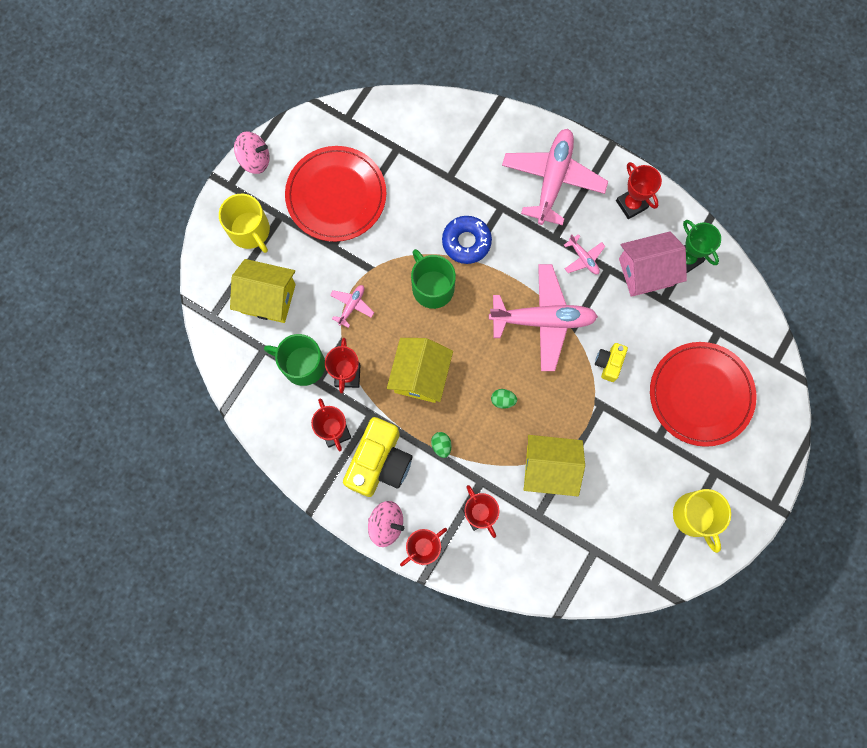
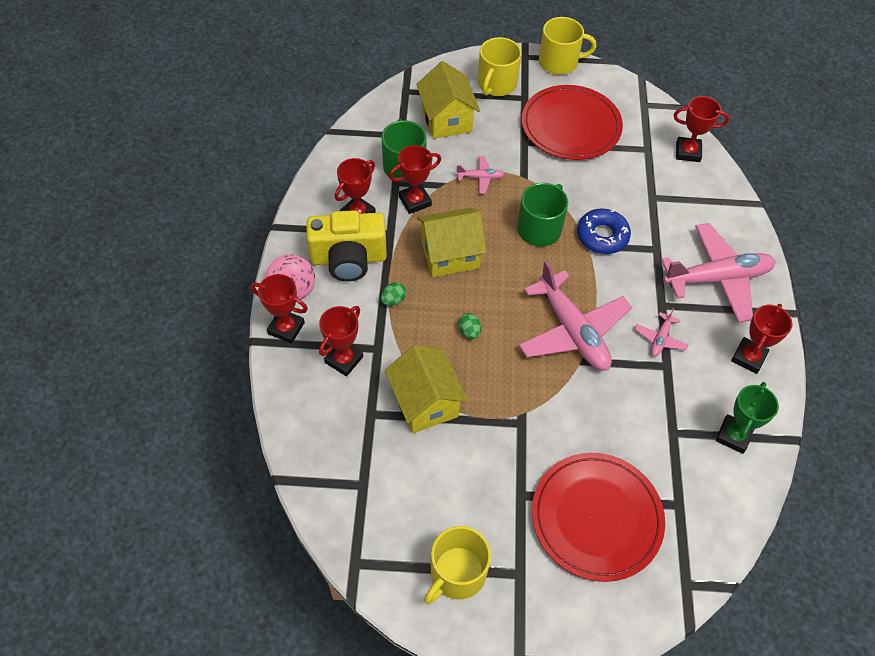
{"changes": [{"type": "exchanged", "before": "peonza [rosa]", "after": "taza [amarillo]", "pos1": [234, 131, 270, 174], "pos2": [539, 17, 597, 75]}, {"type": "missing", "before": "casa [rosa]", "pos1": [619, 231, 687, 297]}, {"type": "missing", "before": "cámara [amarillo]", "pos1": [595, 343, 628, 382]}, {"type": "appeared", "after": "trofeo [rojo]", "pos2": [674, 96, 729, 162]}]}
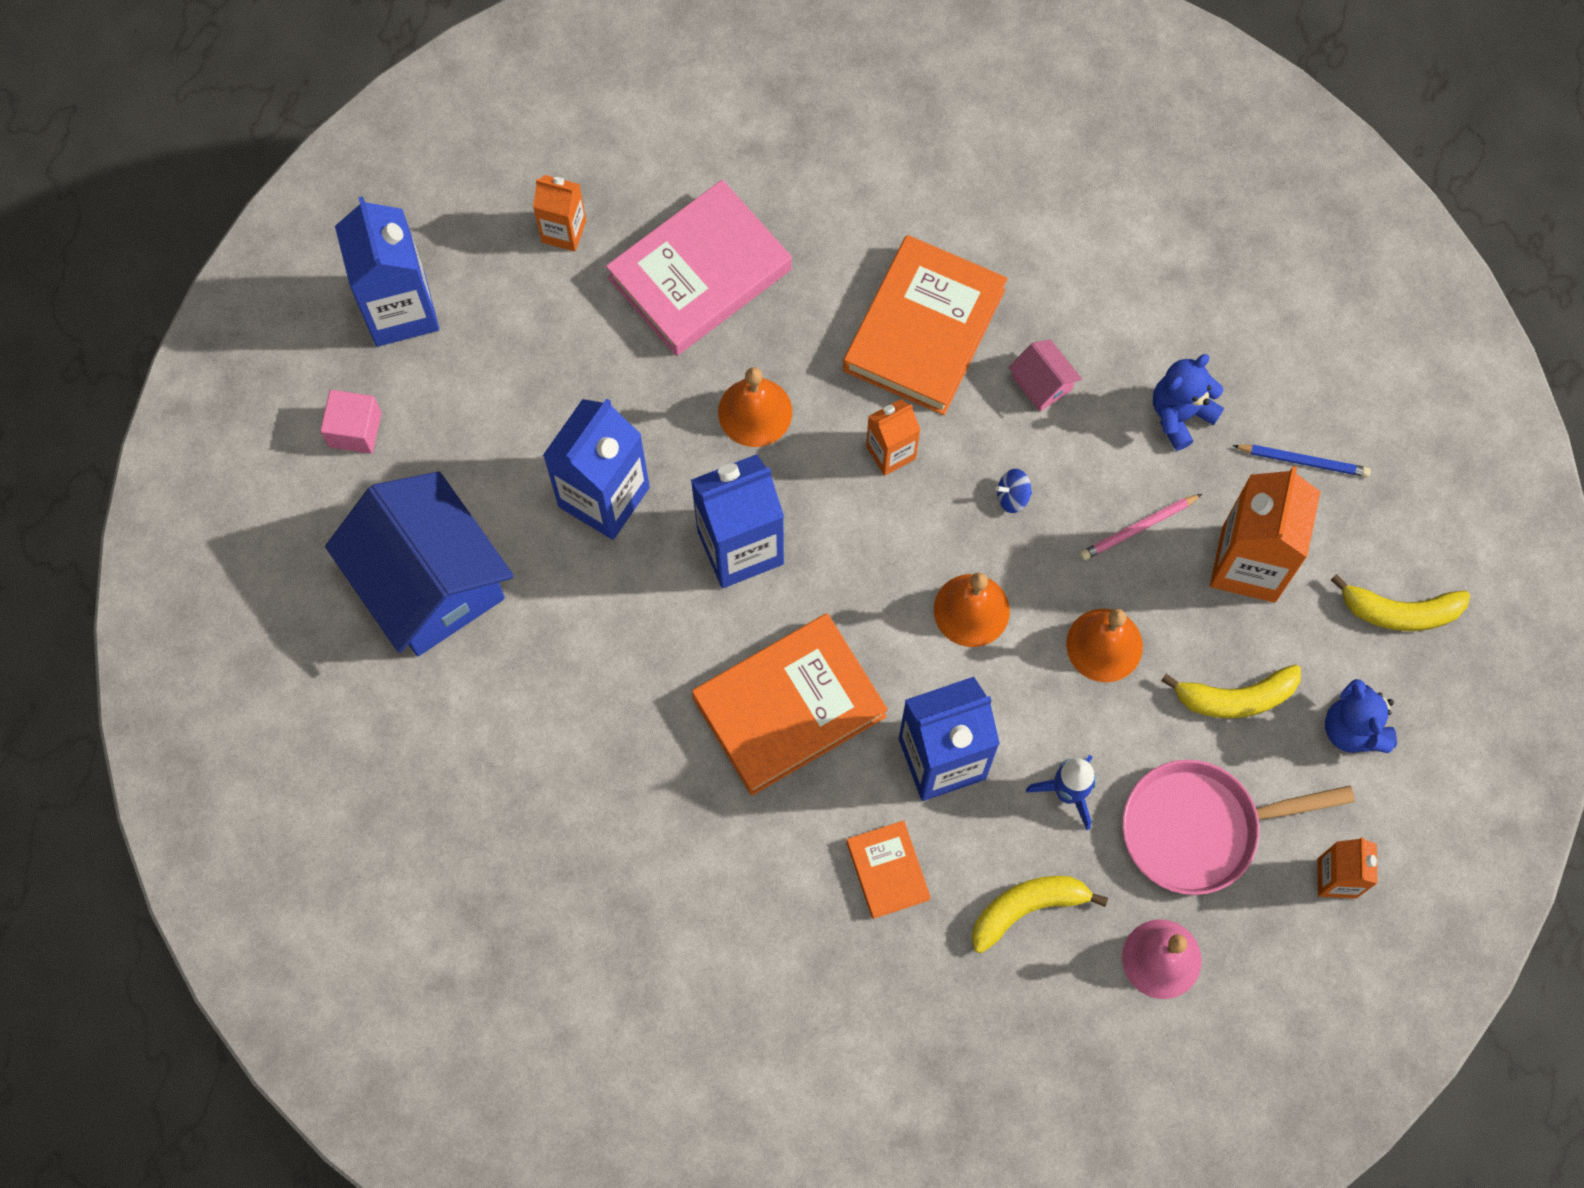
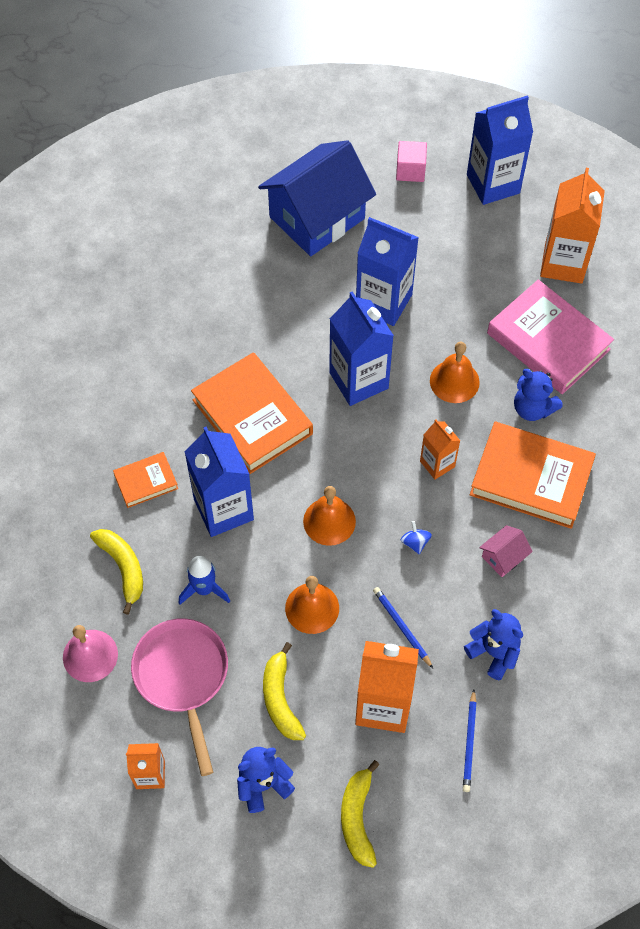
{"changes": [{"type": "size", "before": "cartón de leche [naranja]", "pos1": [533, 175, 586, 252], "pos2": [540, 168, 605, 284], "scale": 1.8}, {"type": "colour", "before": "lápiz [rosa]", "after": "lápiz [azul]", "pos1": [1080, 494, 1202, 560], "pos2": [373, 587, 433, 668]}, {"type": "appeared", "after": "osito [azul]", "pos2": [514, 369, 562, 421]}]}
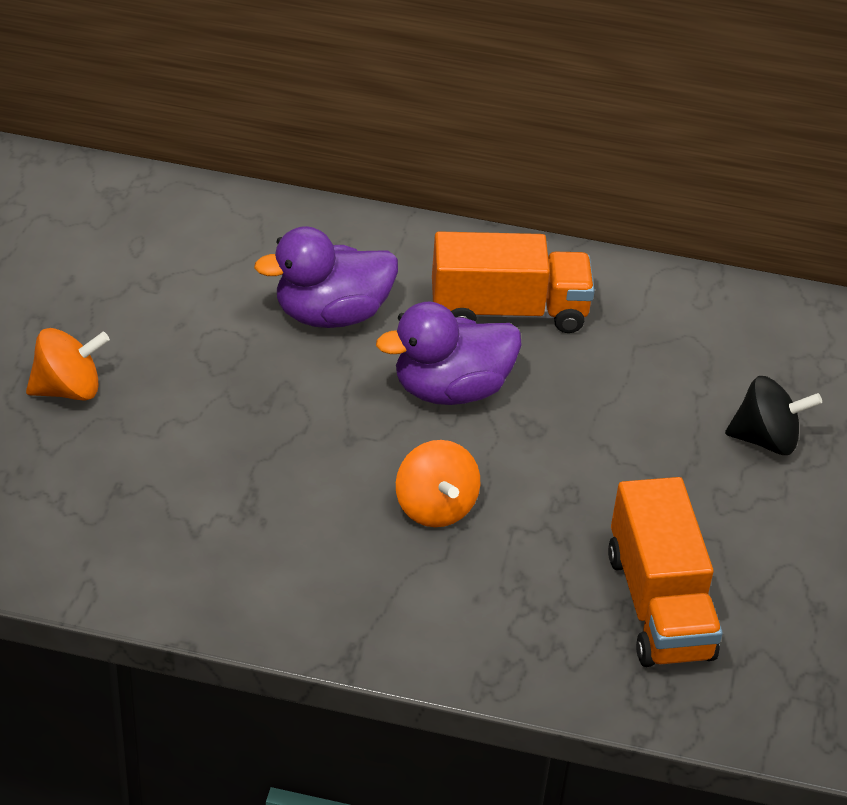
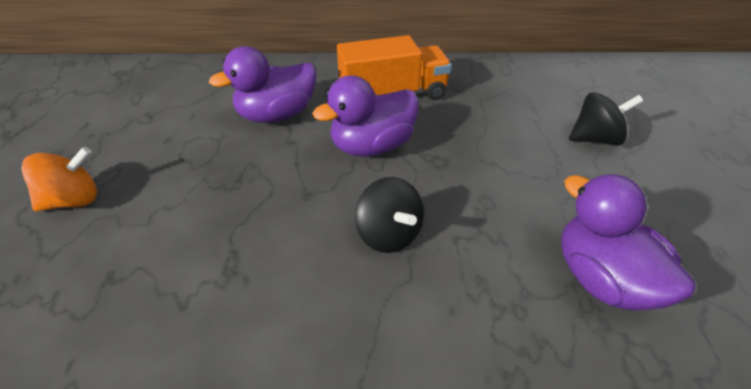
{"changes": [{"type": "colour", "before": "peonza [naranja]", "after": "peonza [negro]", "pos1": [396, 440, 480, 527], "pos2": [355, 177, 424, 253]}, {"type": "exchanged", "before": "camión [naranja]", "after": "pato [morado]", "pos1": [608, 477, 723, 667], "pos2": [561, 174, 695, 311]}]}
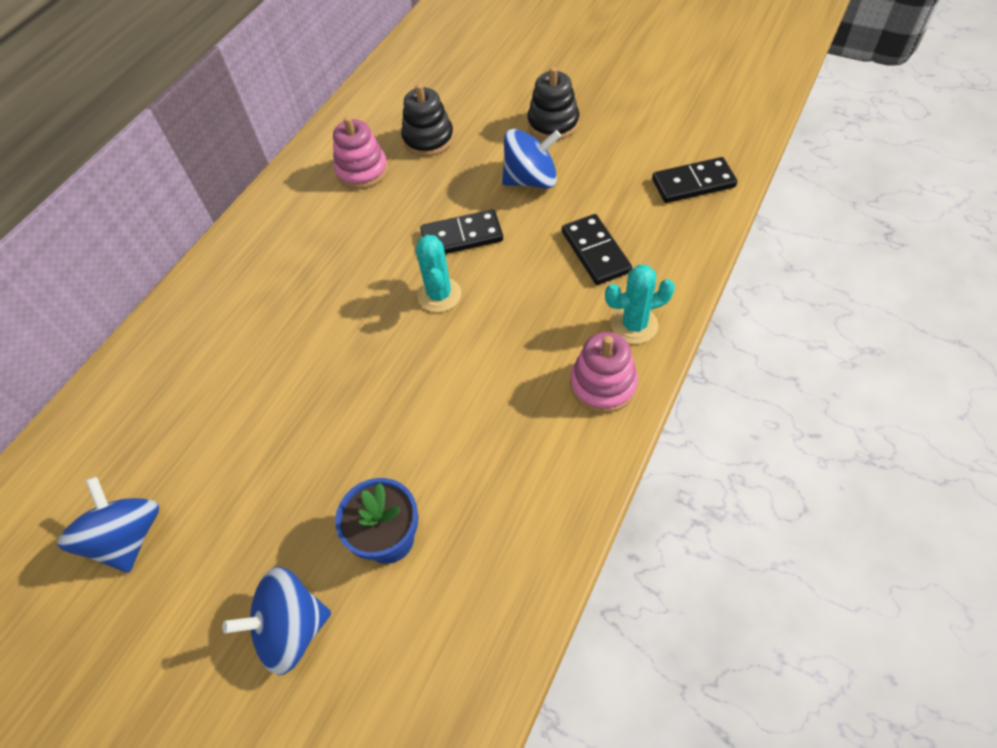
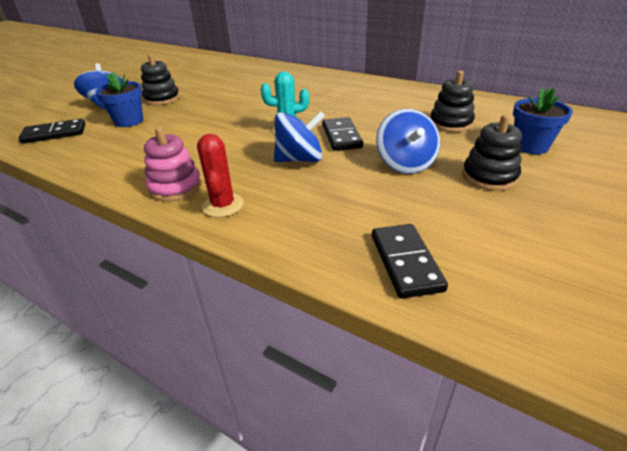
{"changes": [{"type": "missing", "before": "juguete apilable [rosa]", "pos1": [333, 116, 388, 189]}, {"type": "relocated", "before": "ficha de dominó [negro]", "pos1": [562, 214, 632, 285], "pos2": [19, 119, 85, 144]}, {"type": "colour", "before": "cactus [turquesa]", "after": "cactus [rojo]", "pos1": [605, 264, 675, 344], "pos2": [197, 134, 244, 217]}, {"type": "relocated", "before": "peonza [azul]", "pos1": [57, 477, 159, 573], "pos2": [274, 111, 325, 162]}, {"type": "appeared", "after": "juguete apilable [negro]", "pos2": [141, 54, 180, 105]}, {"type": "appeared", "after": "maceta [azul]", "pos2": [513, 87, 573, 154]}]}
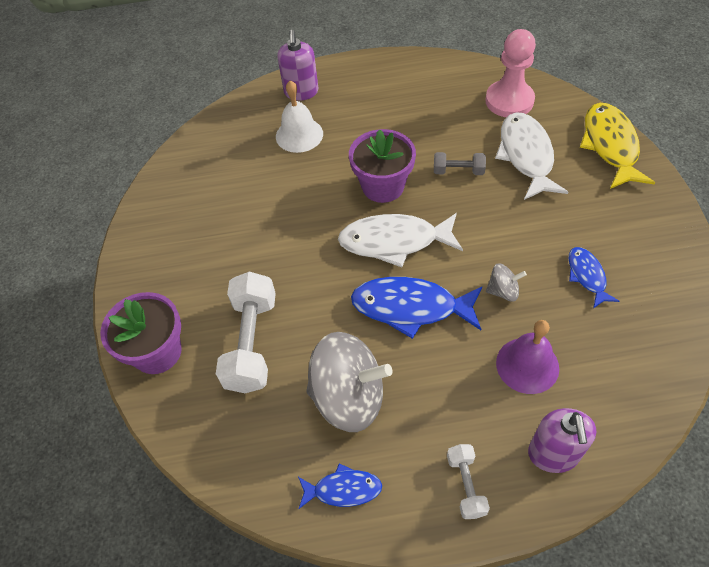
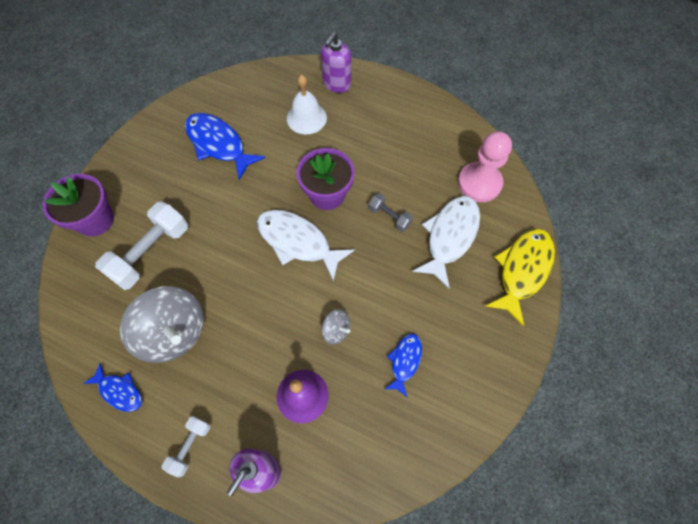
{"changes": [{"type": "relocated", "before": "pez [azul]", "pos1": [351, 277, 482, 339], "pos2": [185, 113, 265, 180]}]}
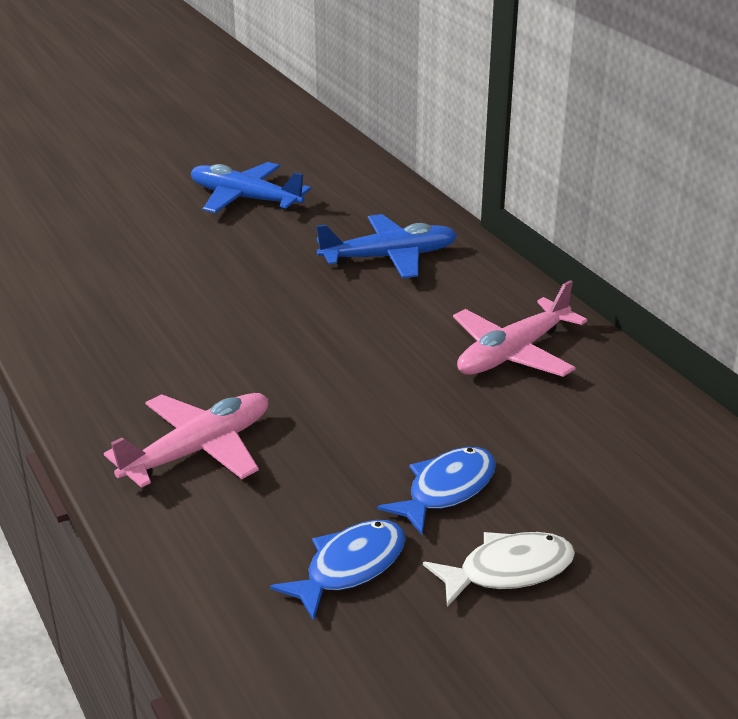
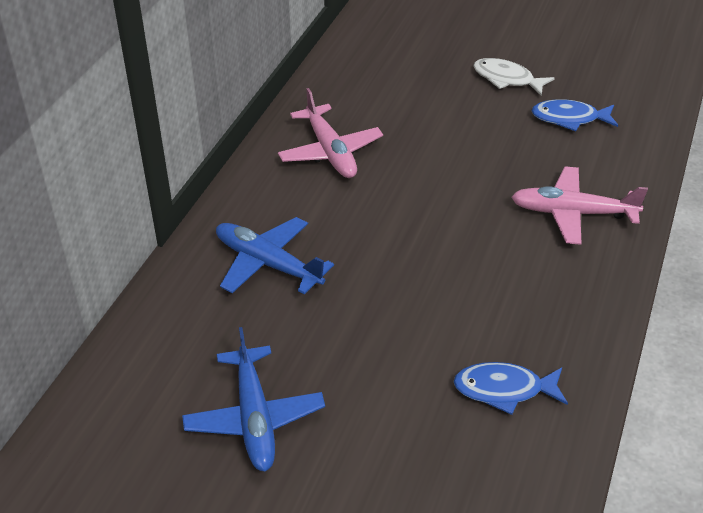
{"changes": [{"type": "spun", "before": "avión [rosa]", "pos1": [453, 280, 587, 377], "pos2": [278, 88, 383, 178], "turn": 60}, {"type": "relocated", "before": "pez [azul]", "pos1": [377, 447, 496, 535], "pos2": [453, 362, 568, 415]}]}
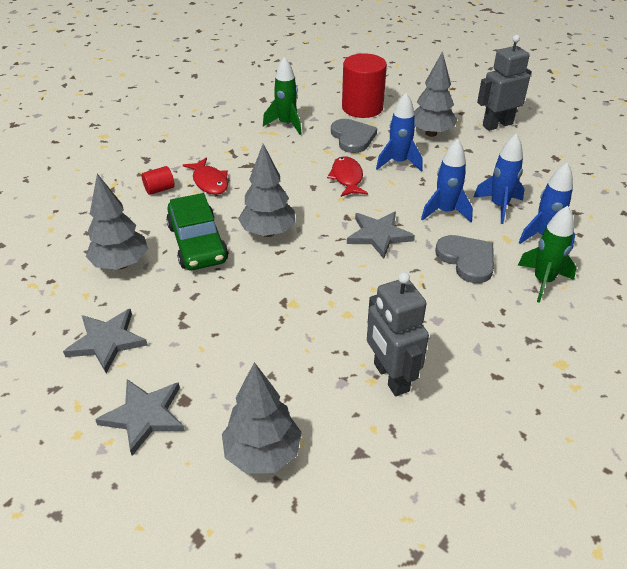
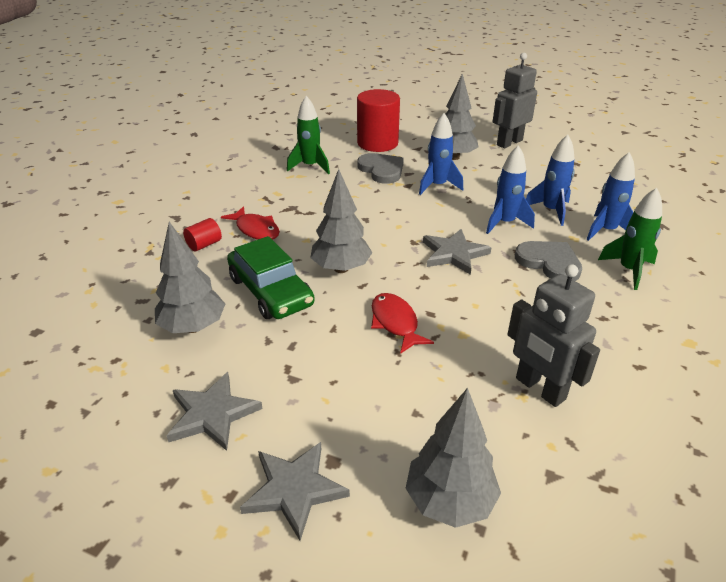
{"changes": [{"type": "relocated", "before": "pez [rojo]", "pos1": [327, 156, 368, 197], "pos2": [371, 293, 434, 354]}]}
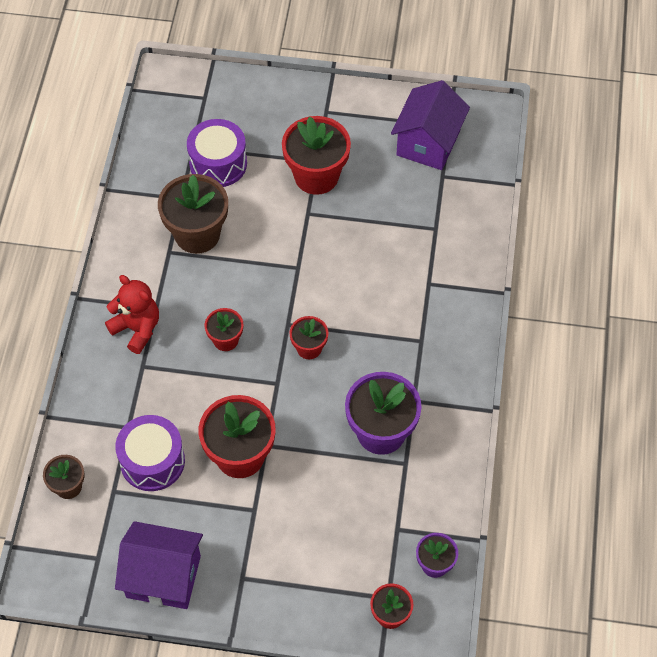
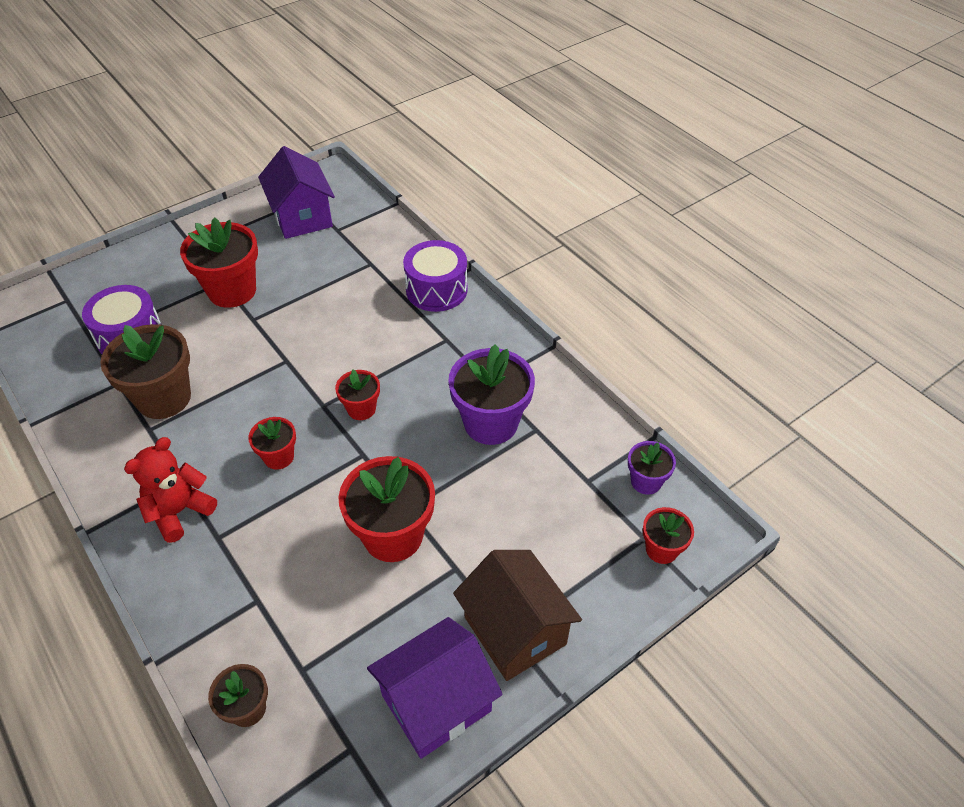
{"changes": [{"type": "spun", "before": "osito [rojo]", "pos1": [105, 275, 159, 354], "pos2": [124, 437, 217, 543], "turn": -45}, {"type": "relocated", "before": "tambor [morado]", "pos1": [115, 415, 185, 491], "pos2": [403, 240, 468, 312]}, {"type": "appeared", "after": "casa [marrón]", "pos2": [453, 550, 582, 681]}]}
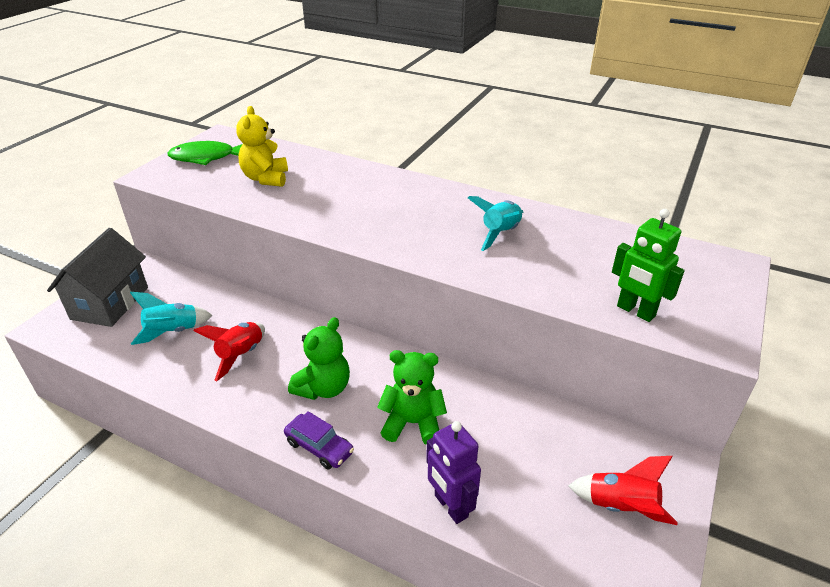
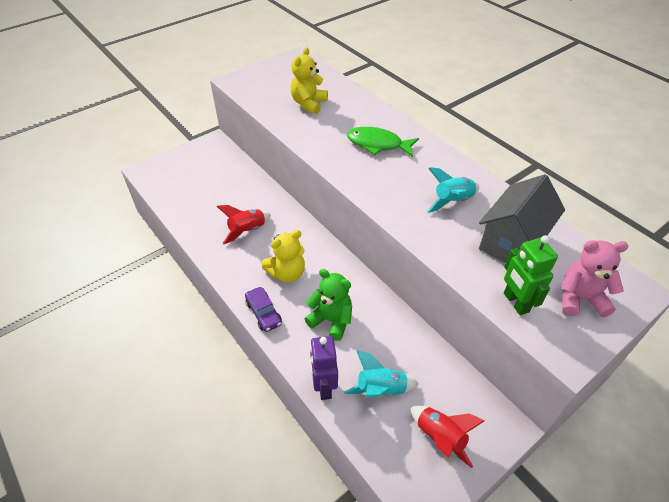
{"changes": [{"type": "relocated", "before": "pez [verde]", "pos1": [167, 141, 242, 165], "pos2": [347, 127, 419, 157]}, {"type": "relocated", "before": "casa [gris]", "pos1": [47, 228, 148, 327], "pos2": [479, 174, 565, 263]}, {"type": "relocated", "before": "cohete [turquesa]", "pos1": [130, 292, 212, 345], "pos2": [344, 350, 419, 397]}, {"type": "colour", "before": "osito [verde]", "after": "osito [amarillo]", "pos1": [288, 317, 350, 400], "pos2": [262, 230, 305, 282]}, {"type": "appeared", "after": "osito [rosa]", "pos2": [561, 240, 629, 317]}]}
